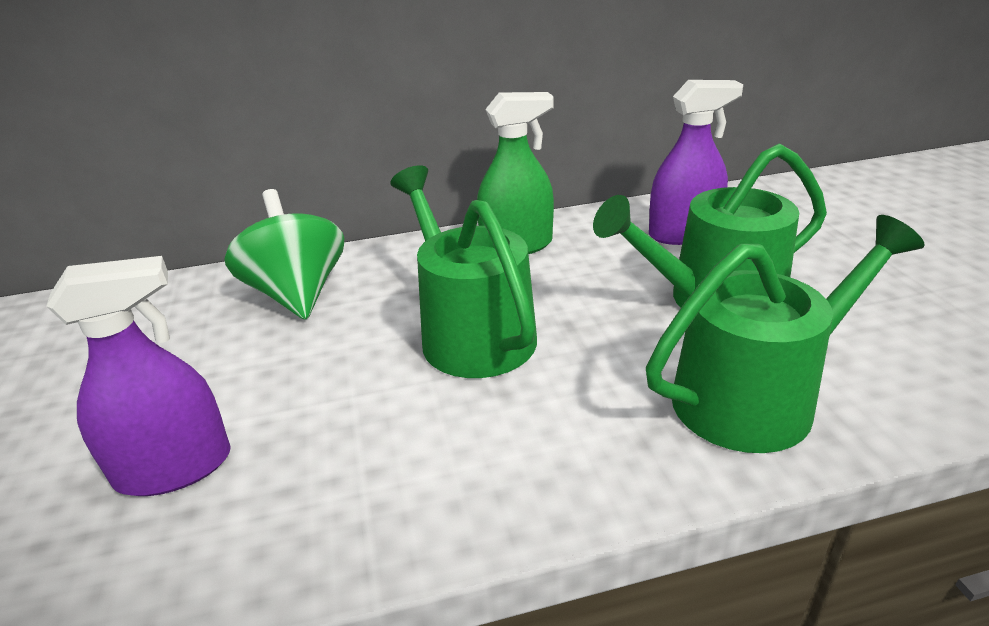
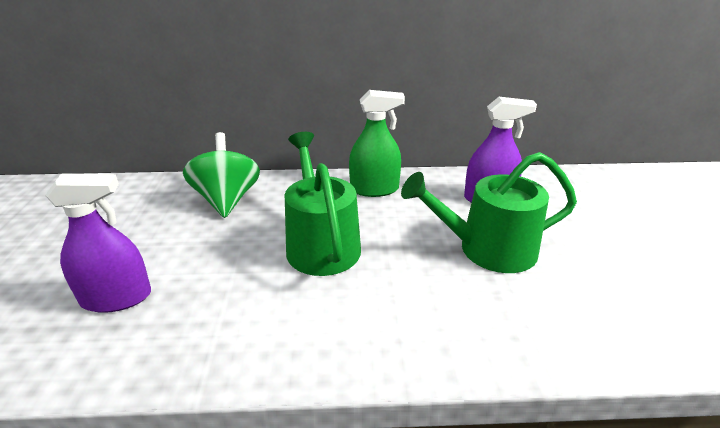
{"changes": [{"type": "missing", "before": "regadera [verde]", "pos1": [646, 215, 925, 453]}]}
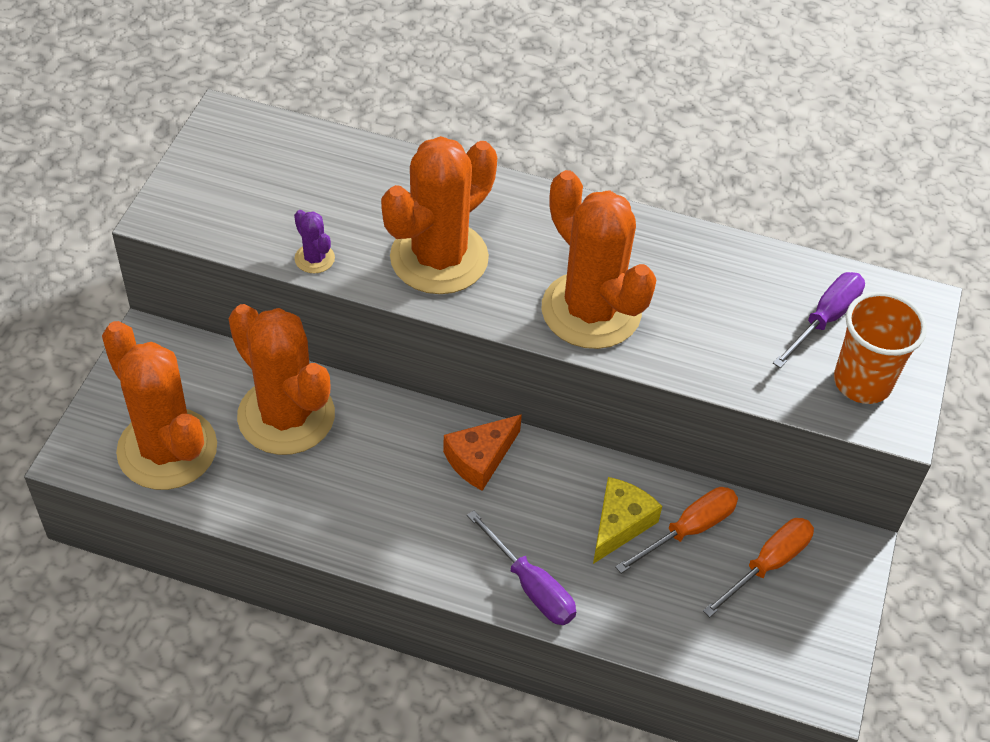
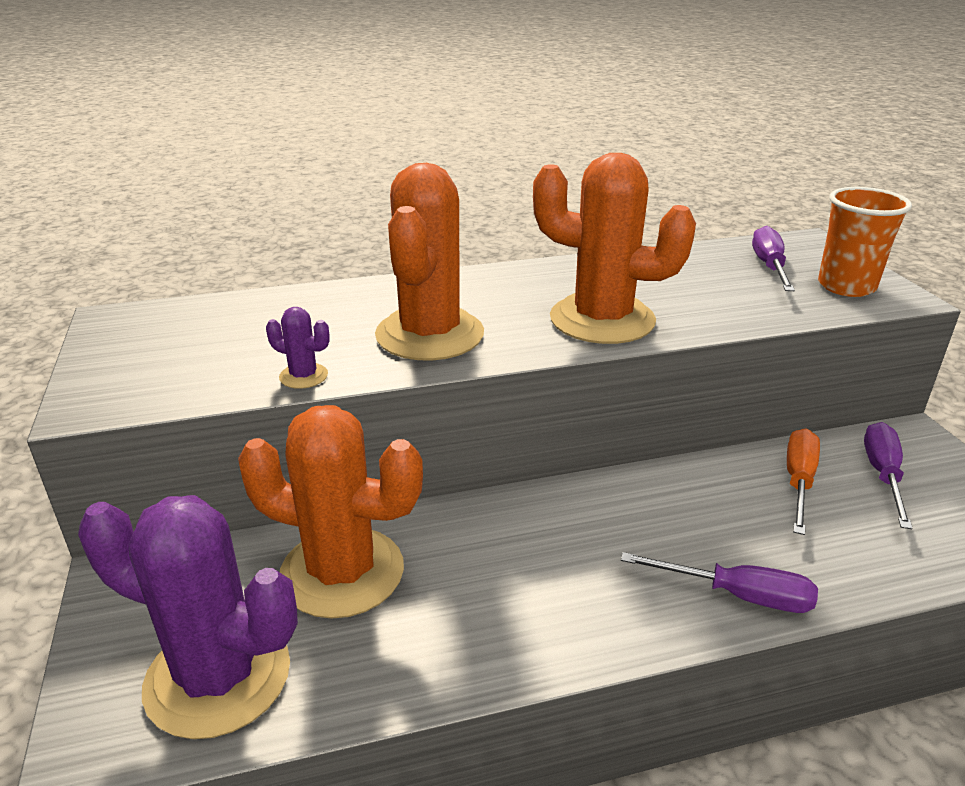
{"changes": [{"type": "colour", "before": "cactus [naranja]", "after": "cactus [morado]", "pos1": [102, 321, 217, 490], "pos2": [78, 495, 298, 739]}, {"type": "missing", "before": "queso [naranja]", "pos1": [443, 414, 522, 491]}, {"type": "missing", "before": "queso [amarillo]", "pos1": [593, 477, 662, 564]}, {"type": "colour", "before": "destornillador [naranja]", "after": "destornillador [morado]", "pos1": [703, 518, 814, 617], "pos2": [864, 422, 913, 529]}]}
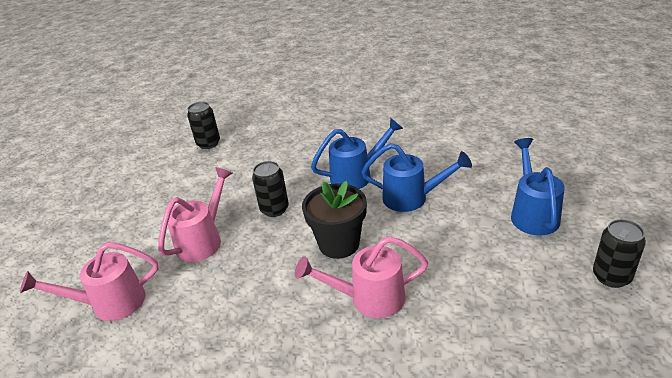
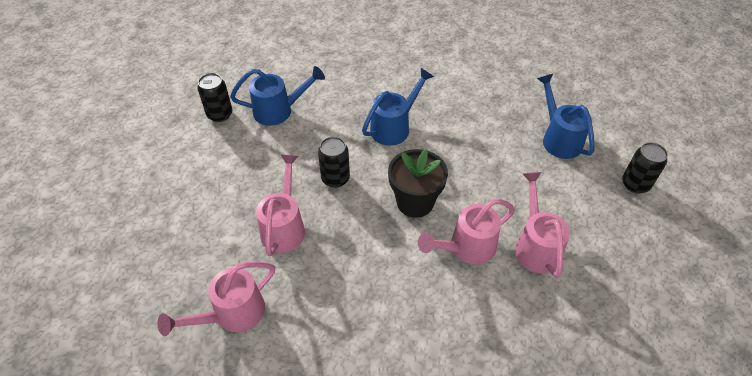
{"changes": [{"type": "relocated", "before": "regadera [azul]", "pos1": [361, 143, 472, 212], "pos2": [230, 66, 325, 126]}, {"type": "appeared", "after": "regadera [rosa]", "pos2": [515, 172, 570, 278]}]}
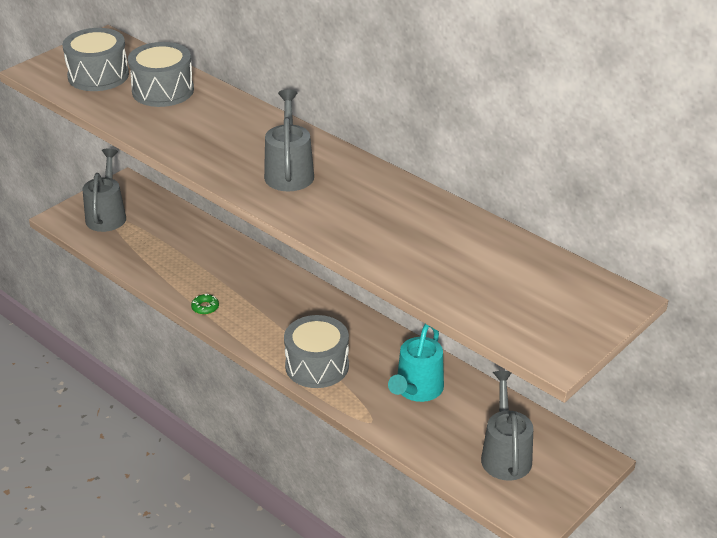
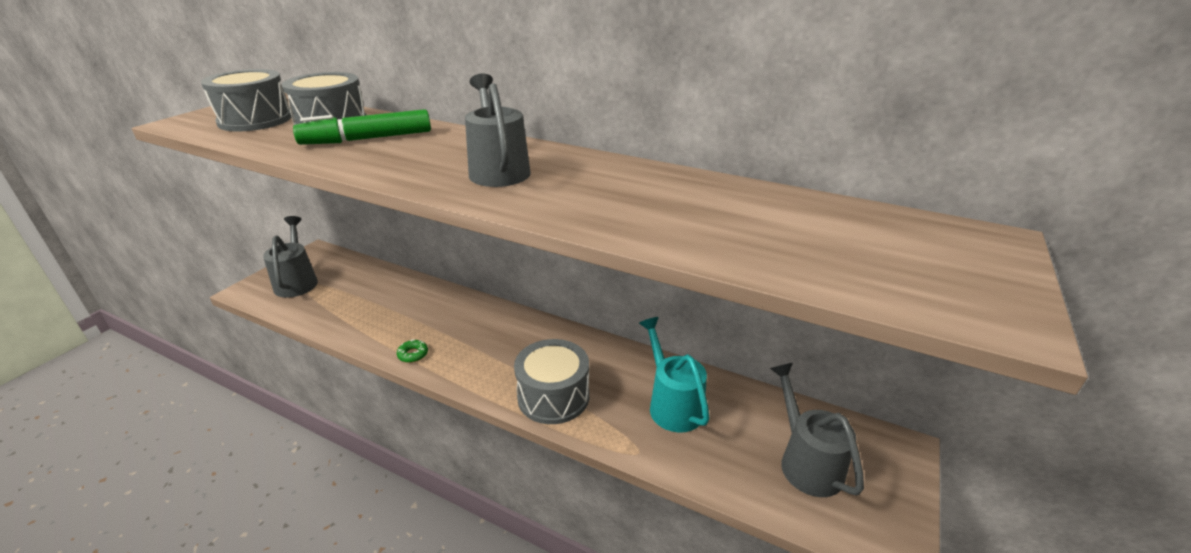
{"changes": [{"type": "spun", "before": "regadera [turquesa]", "pos1": [388, 324, 444, 402], "pos2": [639, 317, 710, 433], "turn": 150}, {"type": "appeared", "after": "rotulador [verde]", "pos2": [293, 109, 431, 145]}]}
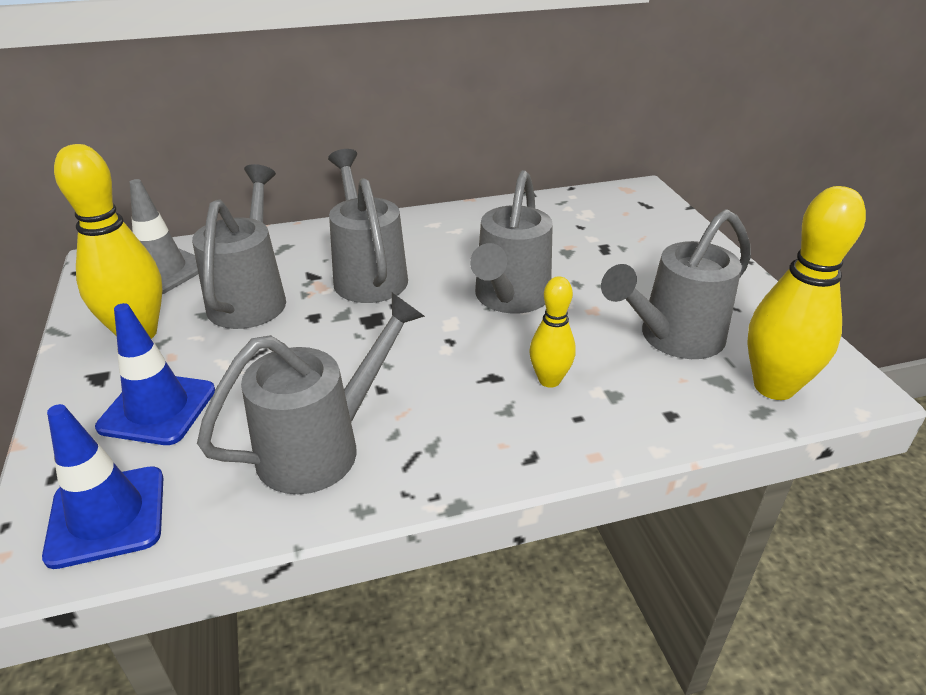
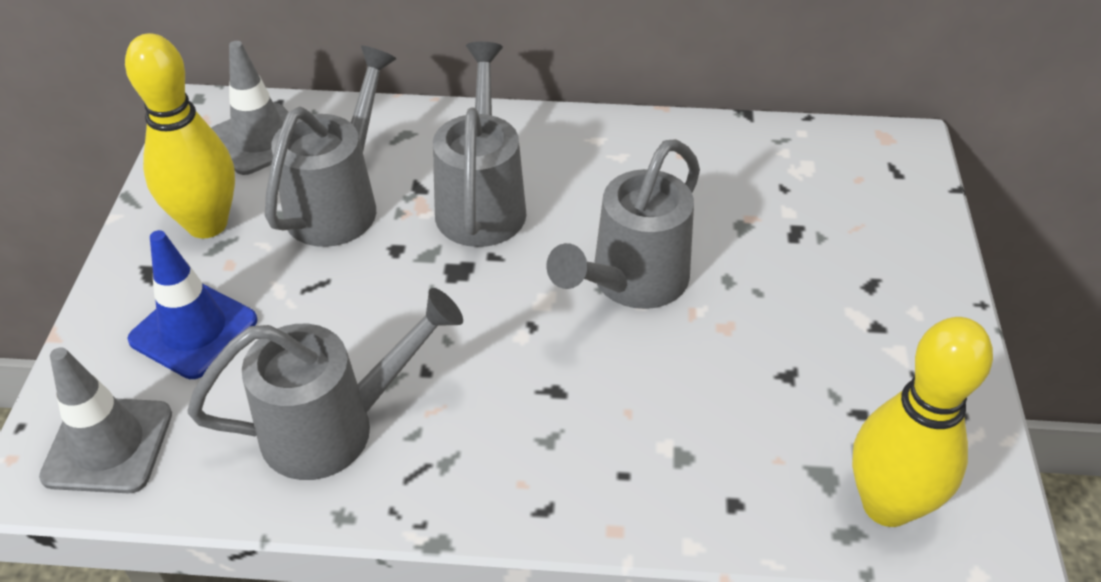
{"changes": [{"type": "missing", "before": "regadera [gris]", "pos1": [601, 209, 751, 359]}, {"type": "missing", "before": "bolo [amarillo]", "pos1": [530, 276, 576, 388]}, {"type": "colour", "before": "cono de tráfico [azul]", "after": "cono de tráfico [gris]", "pos1": [42, 404, 163, 569], "pos2": [39, 347, 172, 493]}]}
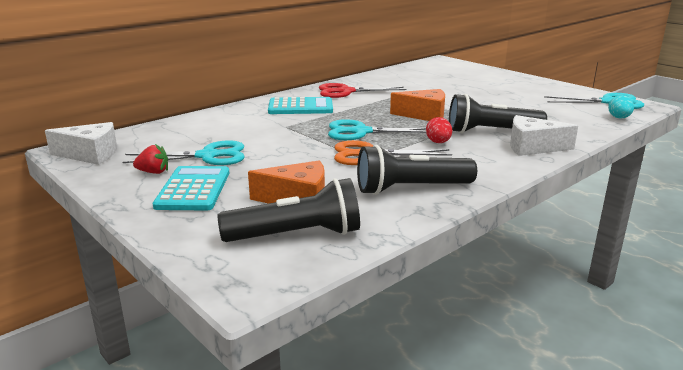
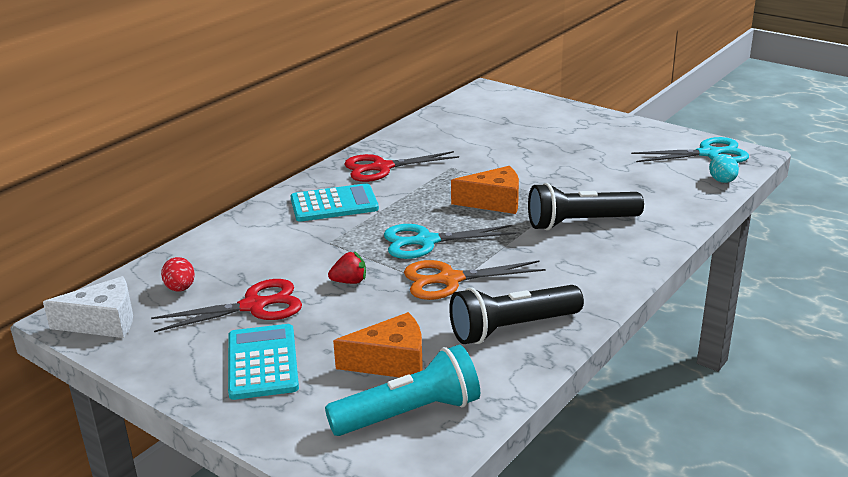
{"changes": [{"type": "missing", "before": "queso [blanco]", "pos1": [510, 115, 578, 156]}, {"type": "relocated", "before": "huevo [rojo]", "pos1": [426, 117, 452, 143], "pos2": [161, 257, 195, 292]}, {"type": "colour", "before": "tijeras [turquesa]", "after": "tijeras [rojo]", "pos1": [123, 140, 245, 165], "pos2": [151, 279, 302, 332]}, {"type": "relocated", "before": "fresa [rojo]", "pos1": [133, 144, 168, 174], "pos2": [328, 251, 366, 284]}, {"type": "colour", "before": "lámpara de mano [negro]", "after": "lámpara de mano [turquesa]", "pos1": [217, 178, 360, 242], "pos2": [325, 345, 480, 436]}]}
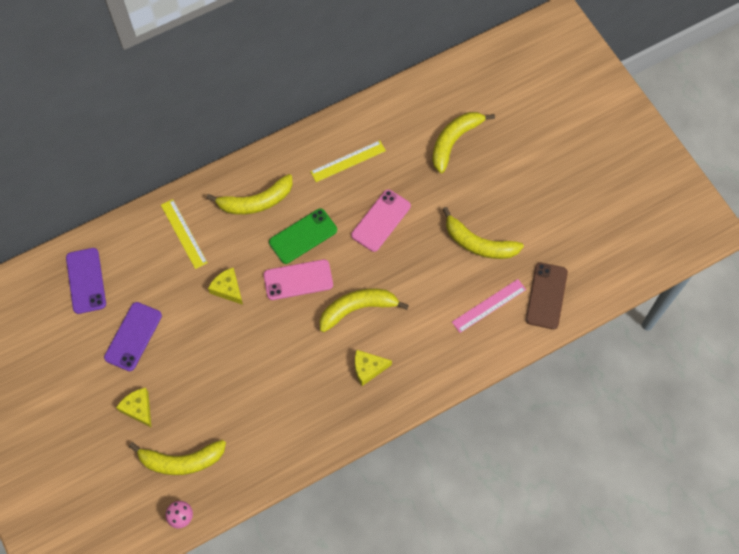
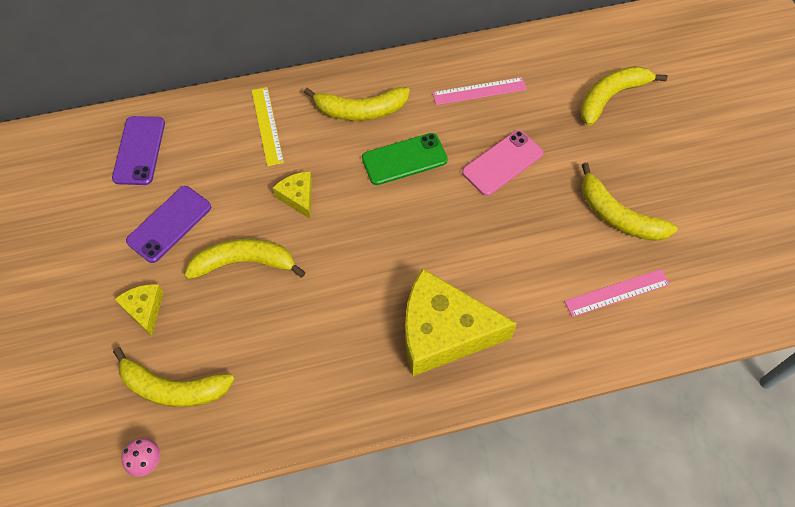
{"changes": [{"type": "colour", "before": "regla [amarillo]", "after": "regla [rosa]", "pos1": [310, 140, 386, 182], "pos2": [432, 77, 527, 105]}, {"type": "missing", "before": "móvil [rosa]", "pos1": [263, 259, 333, 300]}, {"type": "missing", "before": "móvil [marrón]", "pos1": [526, 263, 568, 329]}, {"type": "relocated", "before": "plátano [amarillo]", "pos1": [319, 289, 409, 332], "pos2": [184, 238, 306, 279]}, {"type": "size", "before": "queso [amarillo]", "pos1": [355, 350, 392, 386], "pos2": [405, 268, 517, 376], "scale": 2.18}]}
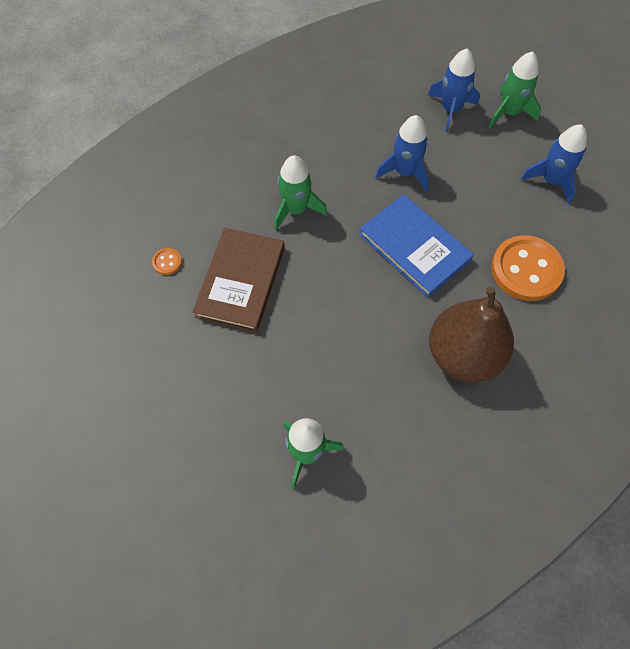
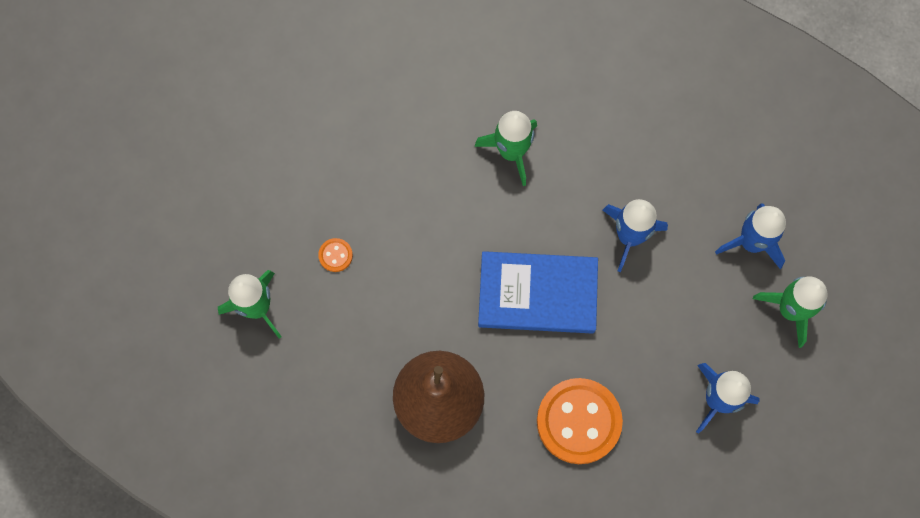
{"changes": [{"type": "spun", "before": "libro [azul]", "pos1": [359, 194, 474, 298], "pos2": [478, 251, 598, 334], "turn": 75}, {"type": "missing", "before": "libro [marrón]", "pos1": [193, 228, 285, 332]}, {"type": "relocated", "before": "botón [naranja]", "pos1": [152, 248, 182, 275], "pos2": [318, 238, 353, 272]}]}
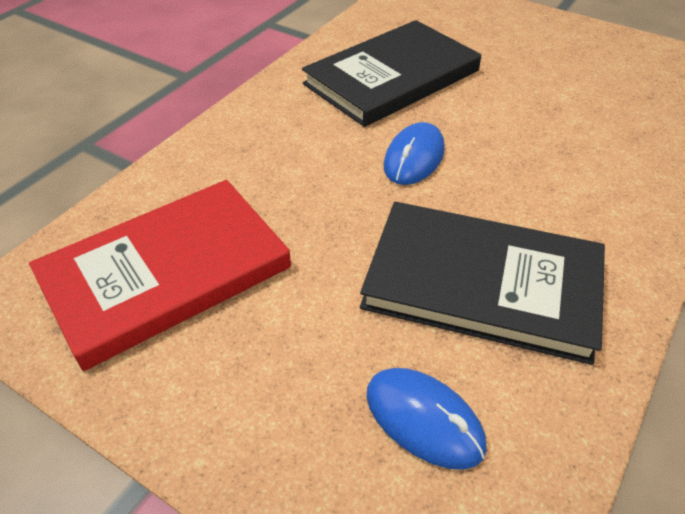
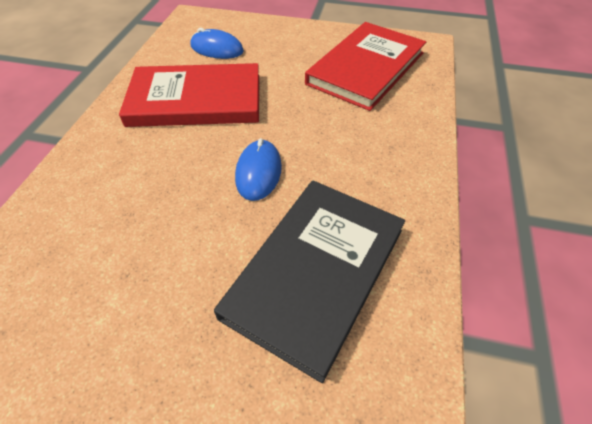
{"changes": [{"type": "colour", "before": "libro [negro]", "after": "libro [rojo]", "pos1": [360, 202, 605, 365], "pos2": [119, 63, 259, 127]}]}
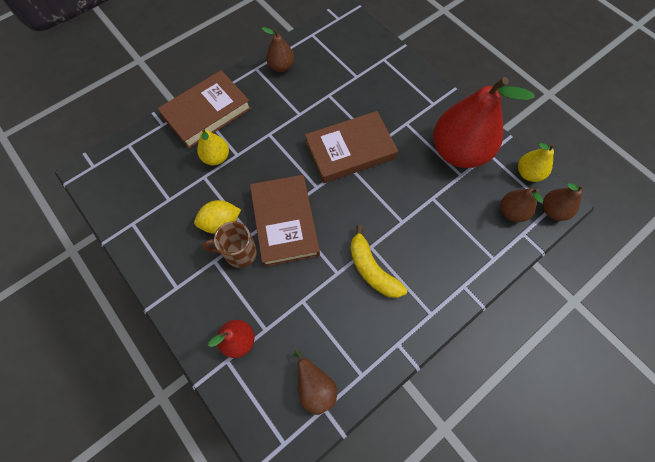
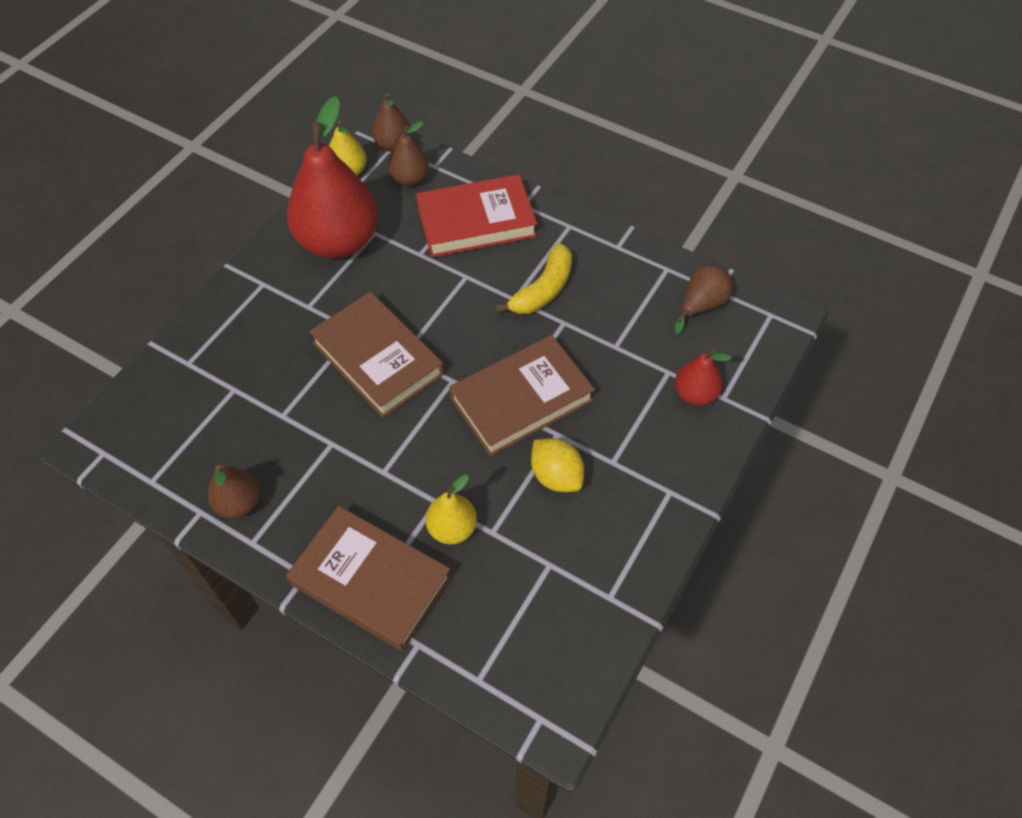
{"changes": [{"type": "missing", "before": "taza [marrón]", "pos1": [203, 221, 257, 268]}, {"type": "appeared", "after": "libro [rojo]", "pos2": [416, 174, 537, 257]}]}
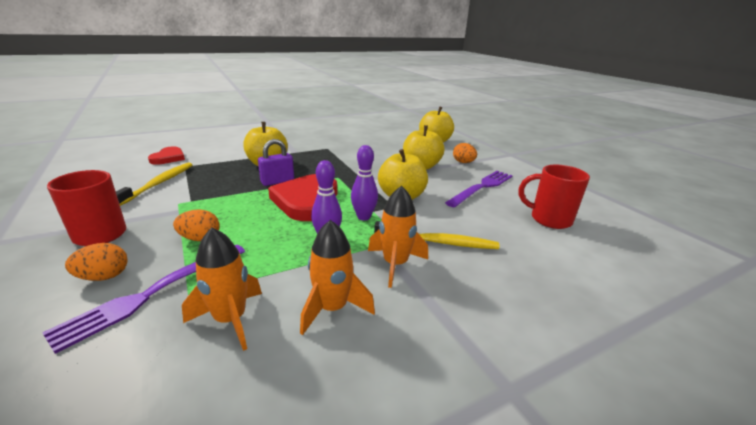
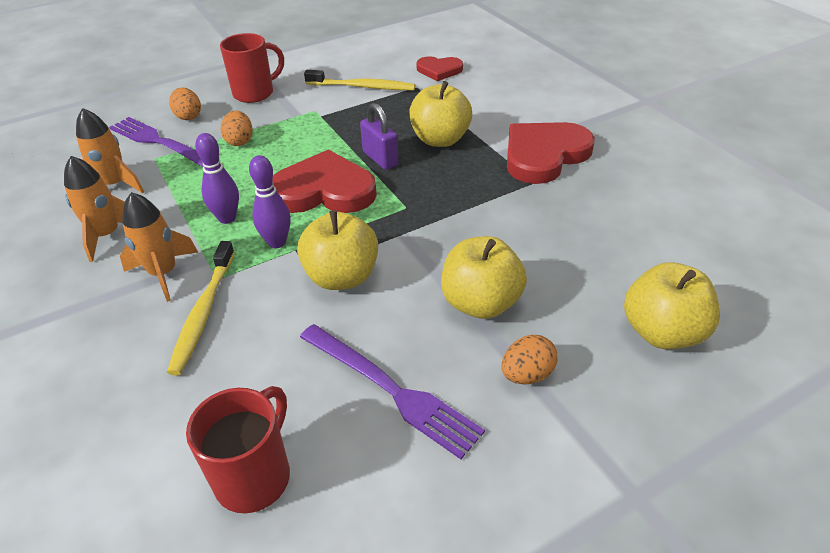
{"changes": [{"type": "appeared", "after": "corazón [rojo]", "pos2": [507, 122, 595, 184]}]}
